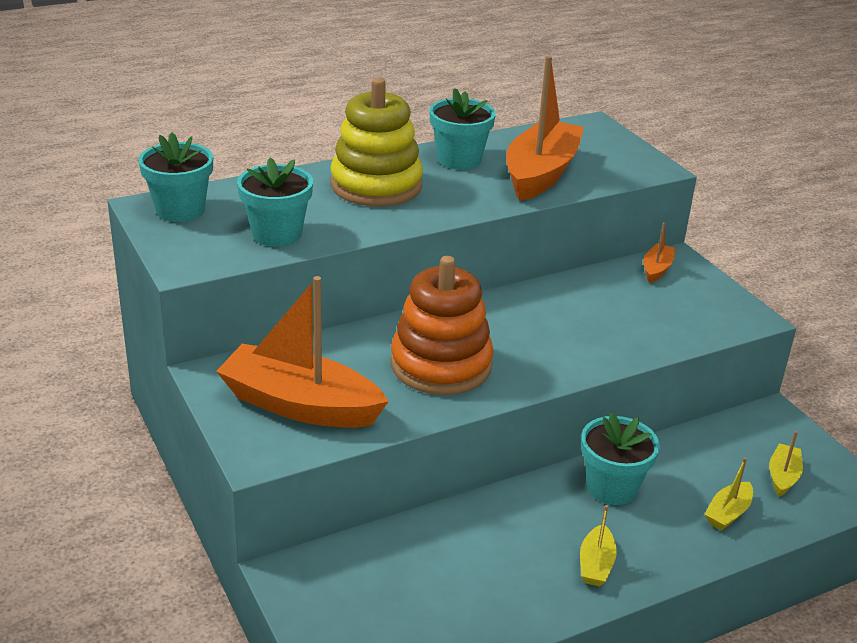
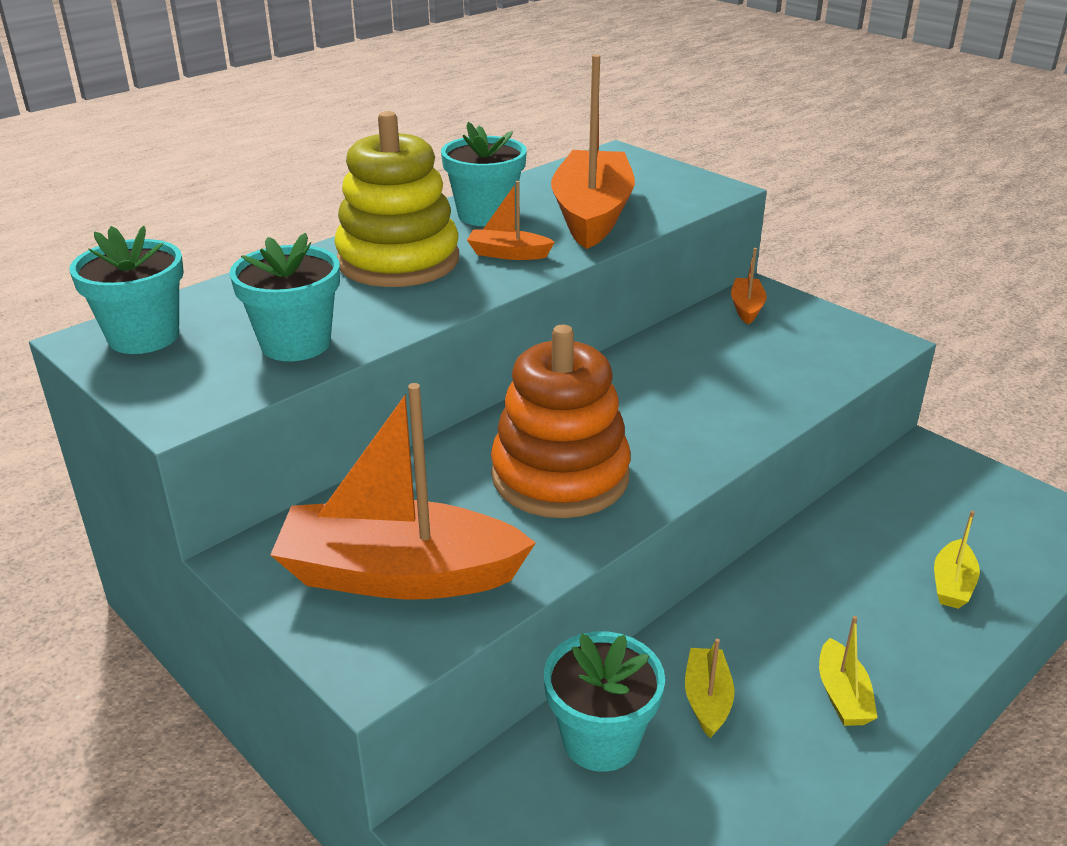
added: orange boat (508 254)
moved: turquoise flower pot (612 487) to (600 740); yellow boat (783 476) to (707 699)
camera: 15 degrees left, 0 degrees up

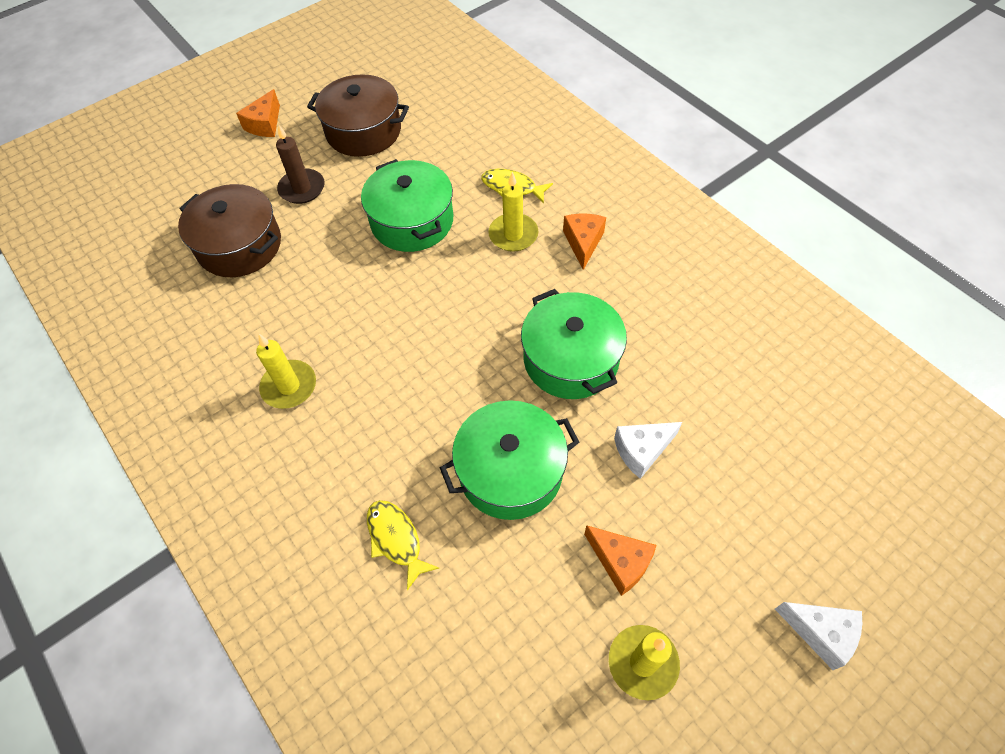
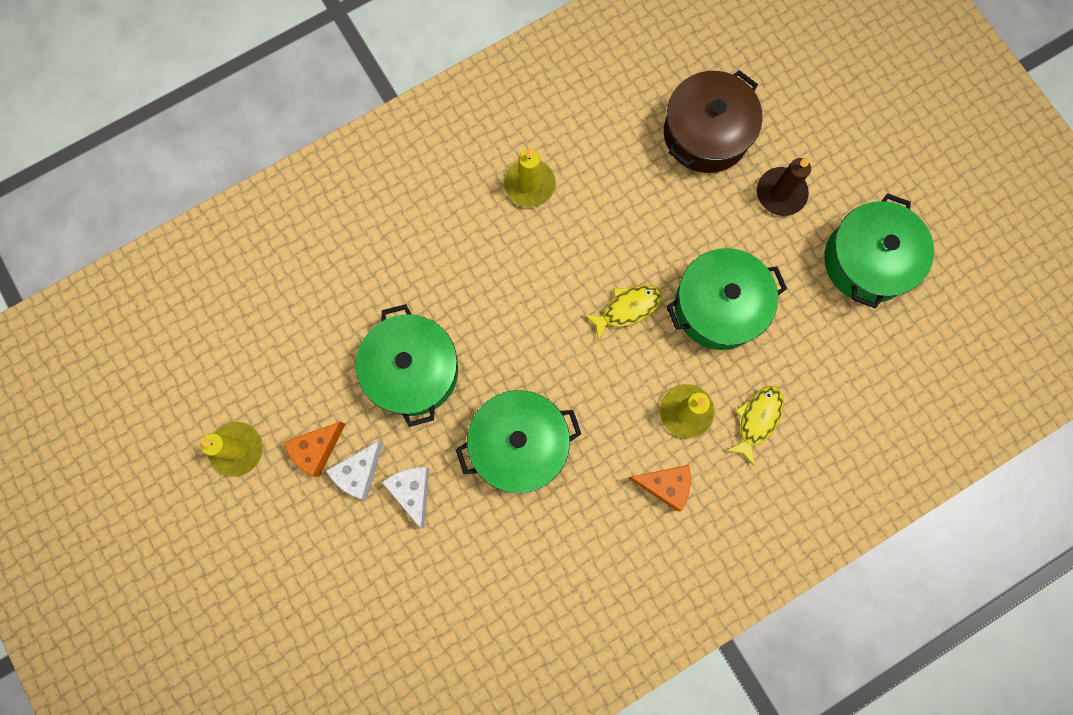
removed: orange cheese (265 124)
moved: white cheese (821 633) to (359 472); yellow fish (396 539) to (627 309)
recoloured: brown pot (363 131) to green pot (867 261)
camera: 95 degrees right, 20 degrees up

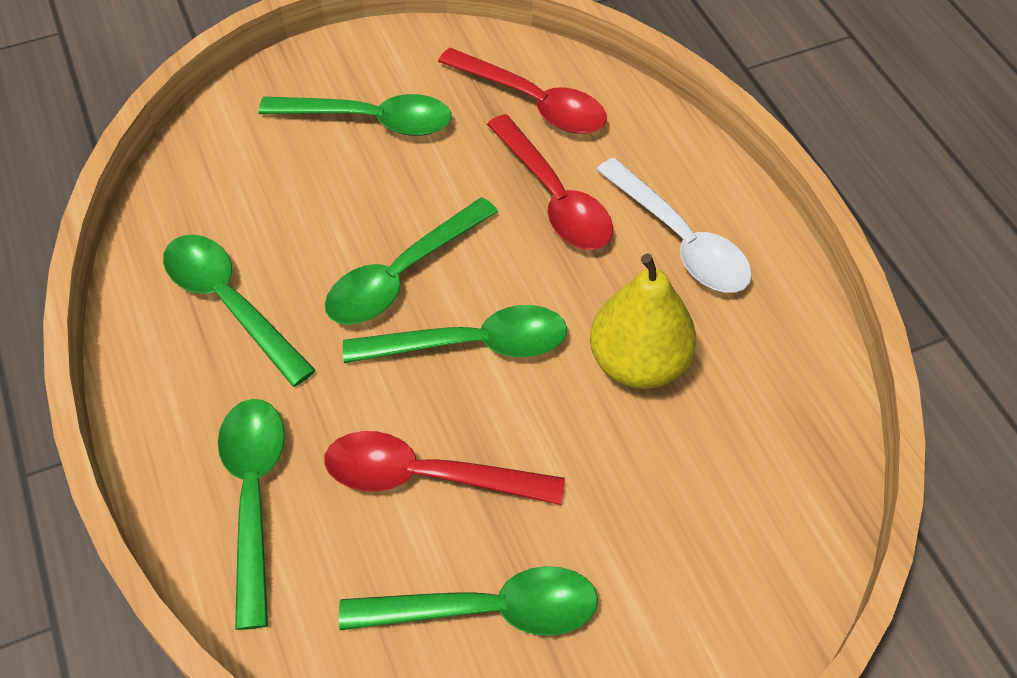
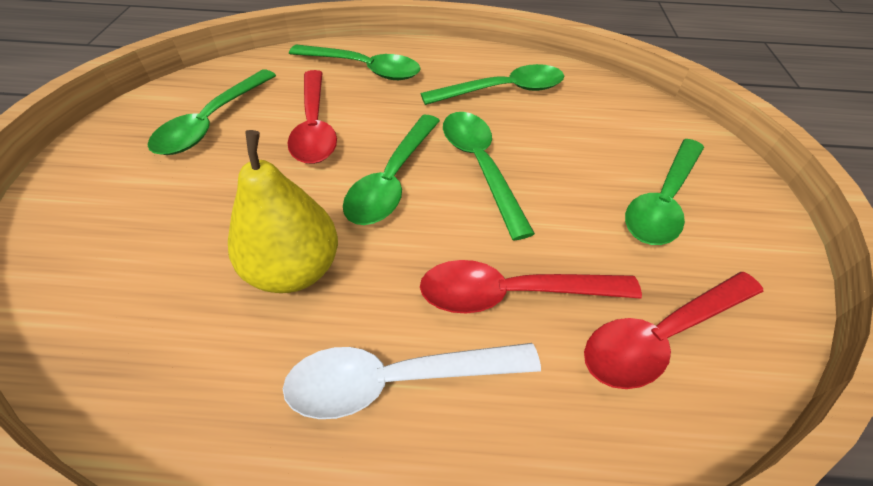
turned: red spoon (426 476) = (314 127) 135 degrees clockwise
camera: 115 degrees right, 5 degrees down

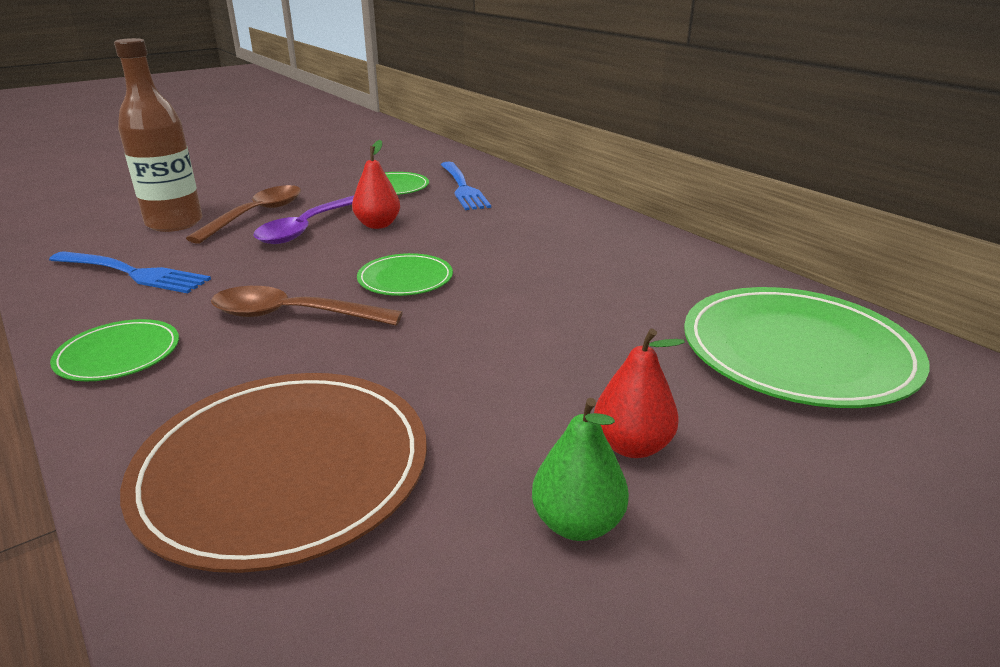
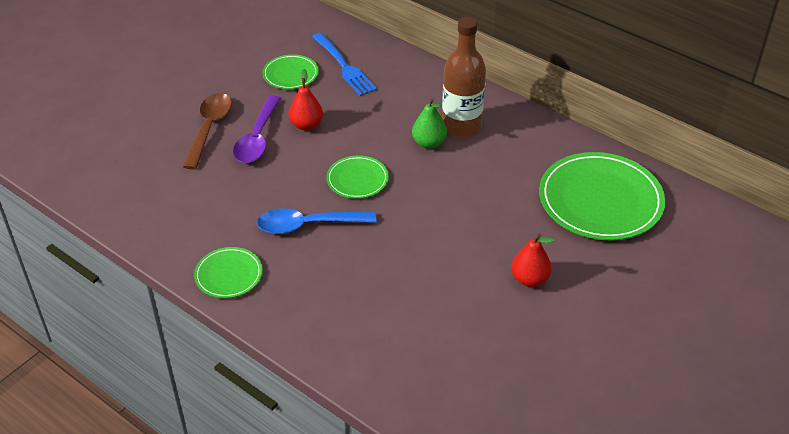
removed: blue fork (131 273); brown plate (283 469)
moved: green pear (577 523) to (429 143); brown bottle (174 223) to (461 126)
recoloured: brown spoon (293 315) to blue spoon (308 225)
camera: 15 degrees left, 15 degrees up

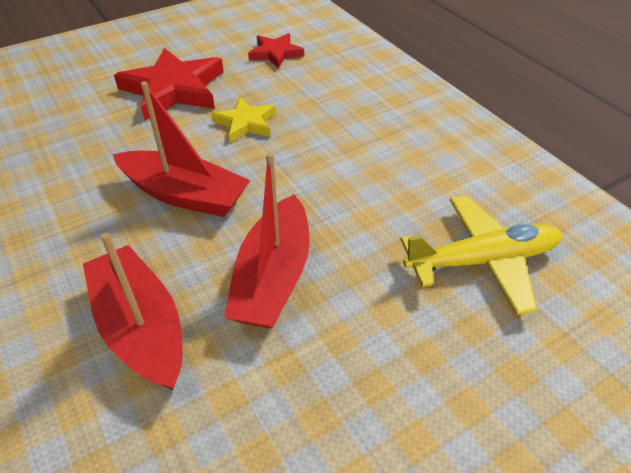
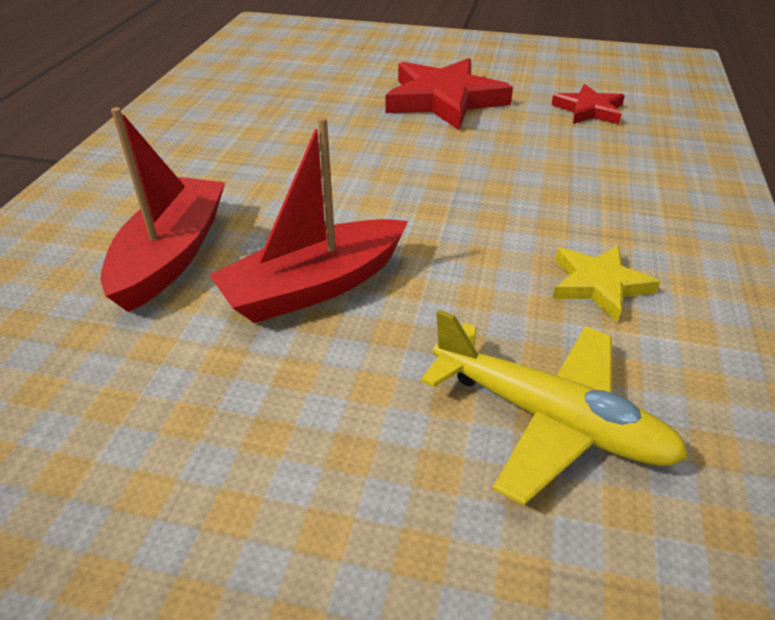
removed: red boat (185 195)
moved: yellow star (246 123) to (598 285)
camera: 45 degrees right, 5 degrees down

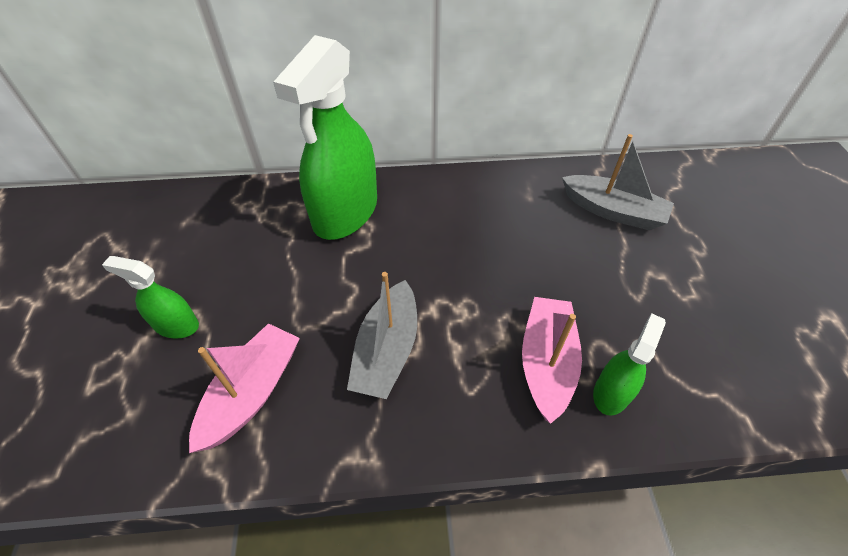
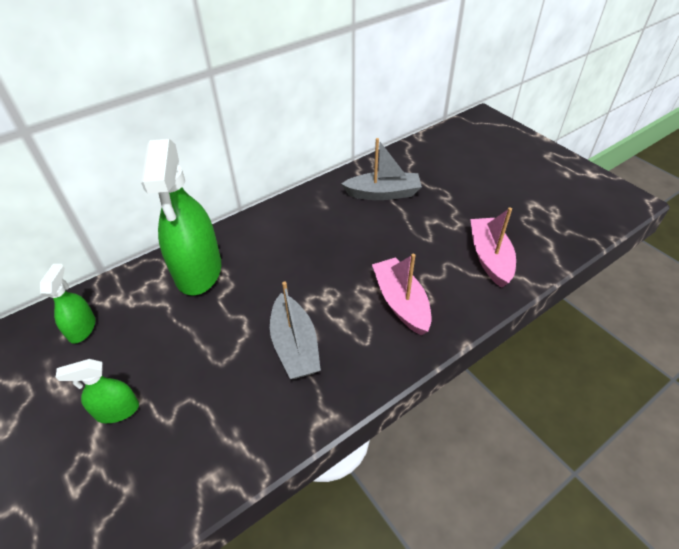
moved: green spray bottle (611 392) to (82 328); pink boat (252 393) to (489 257)
camera: 30 degrees left, 5 degrees down

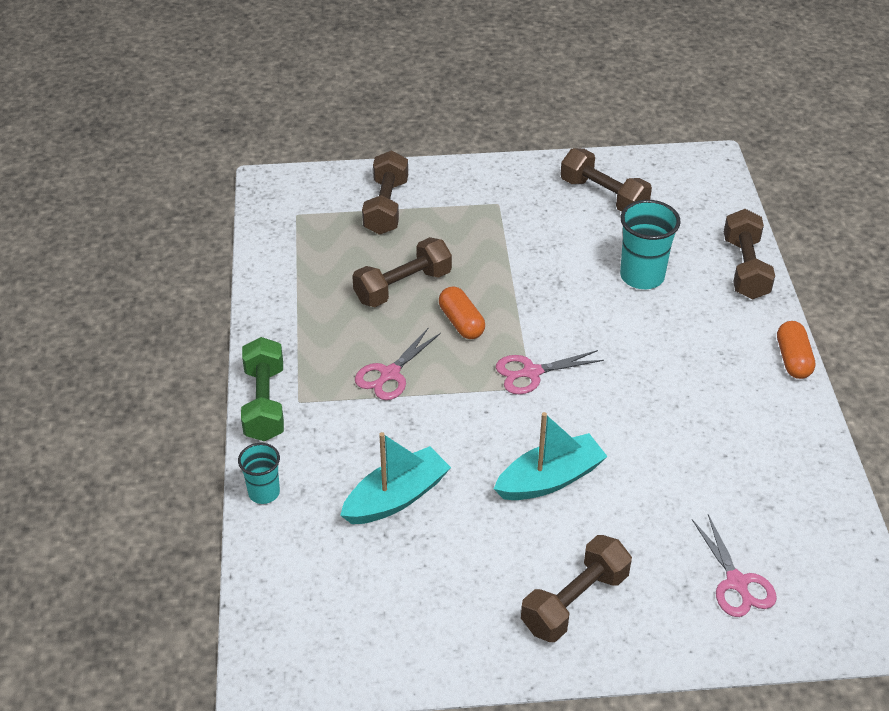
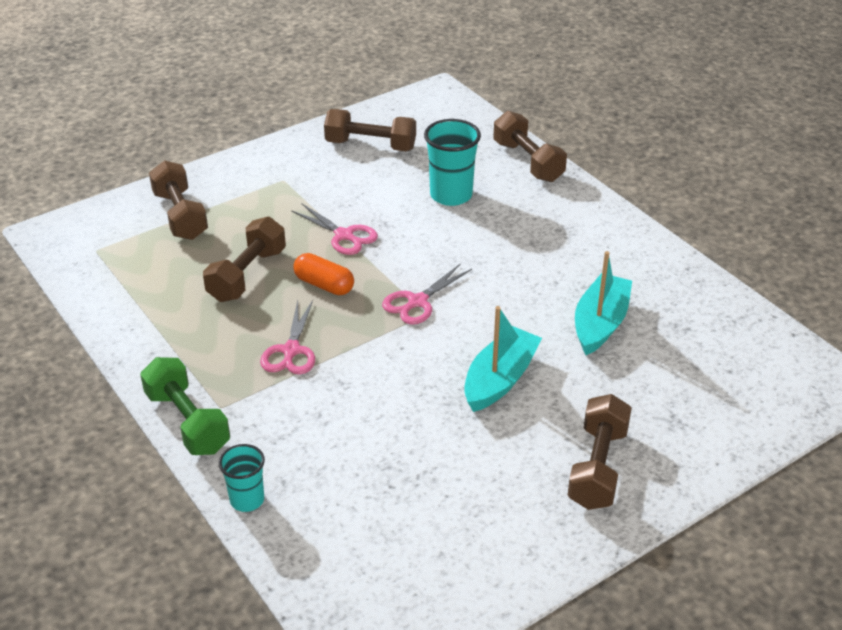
removed: orange capsule (793 359)
moved: pink scissors (737 583) to (344 235); turquoise boat (396 497) to (600 323)
camera: 30 degrees left, 5 degrees down

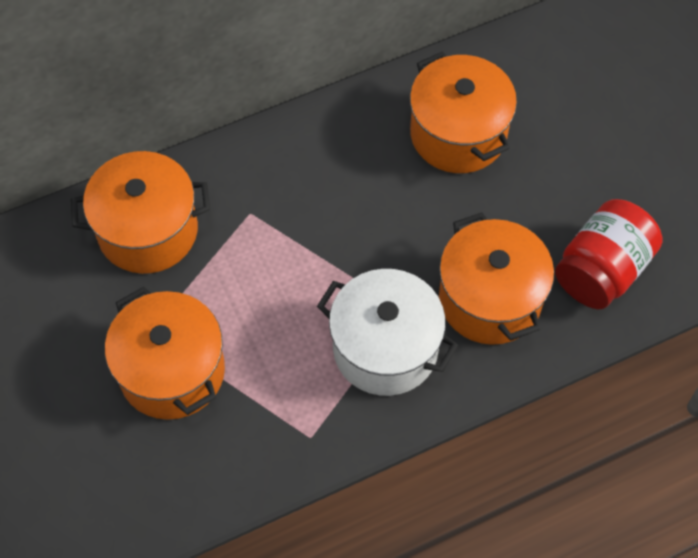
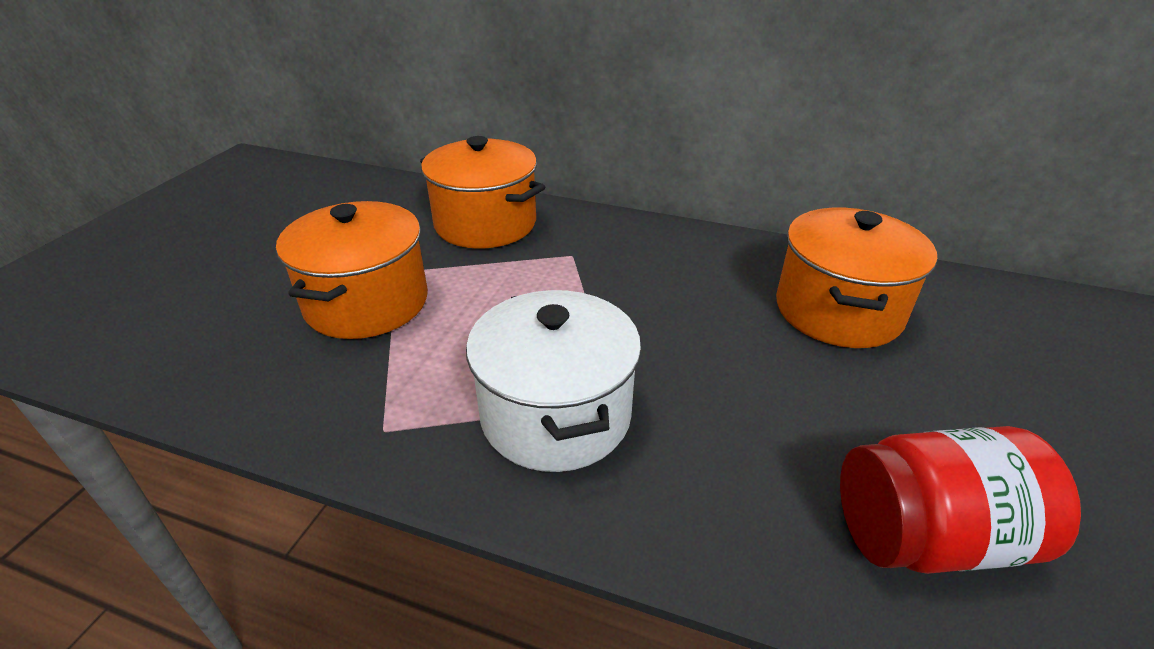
removed: orange pot (490 299)
camera: 45 degrees right, 25 degrees down

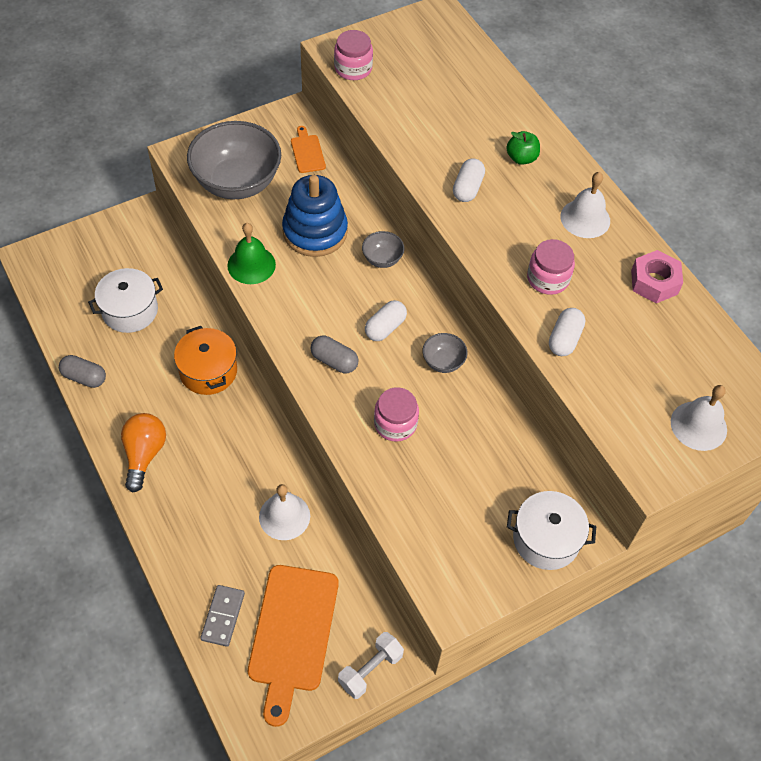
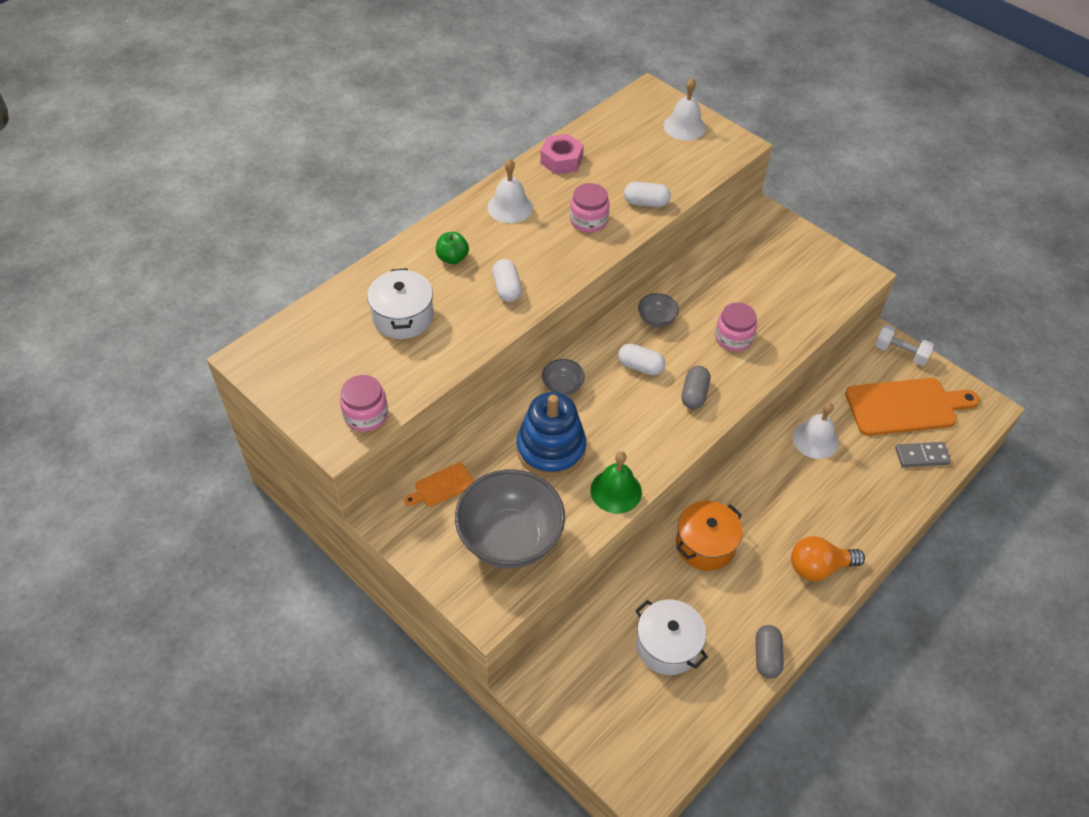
moved: white pot (546 539) to (403 317)
turned: white capsule (467 188) = (507 288) 75 degrees clockwise
camera: 105 degrees left, 5 degrees down

